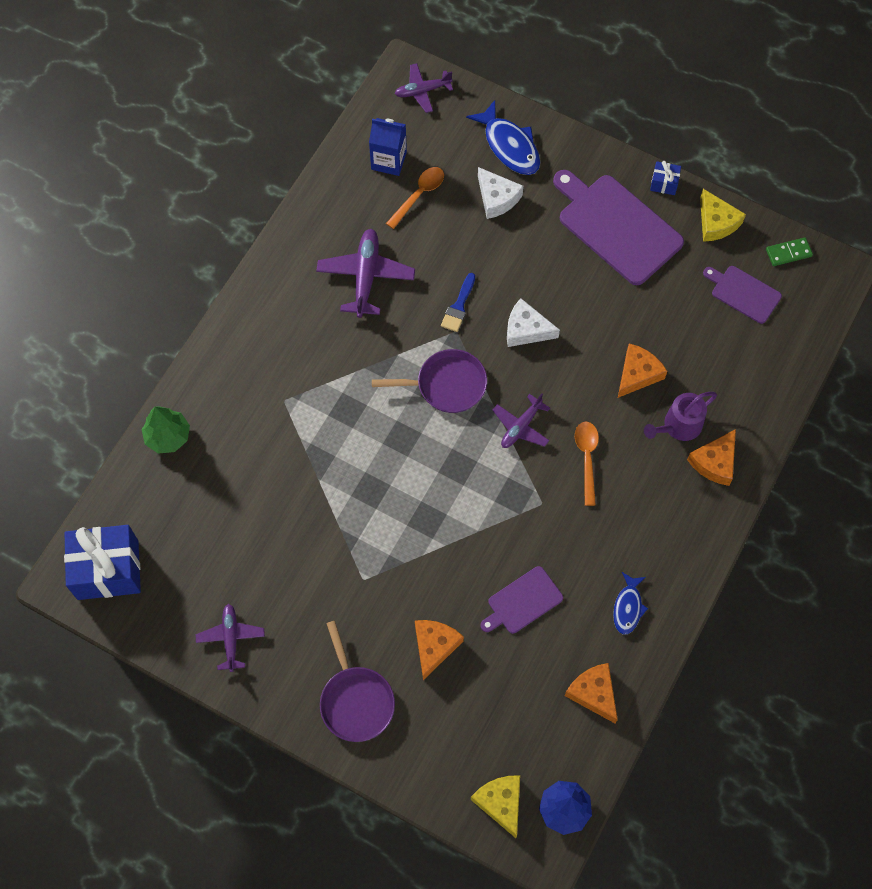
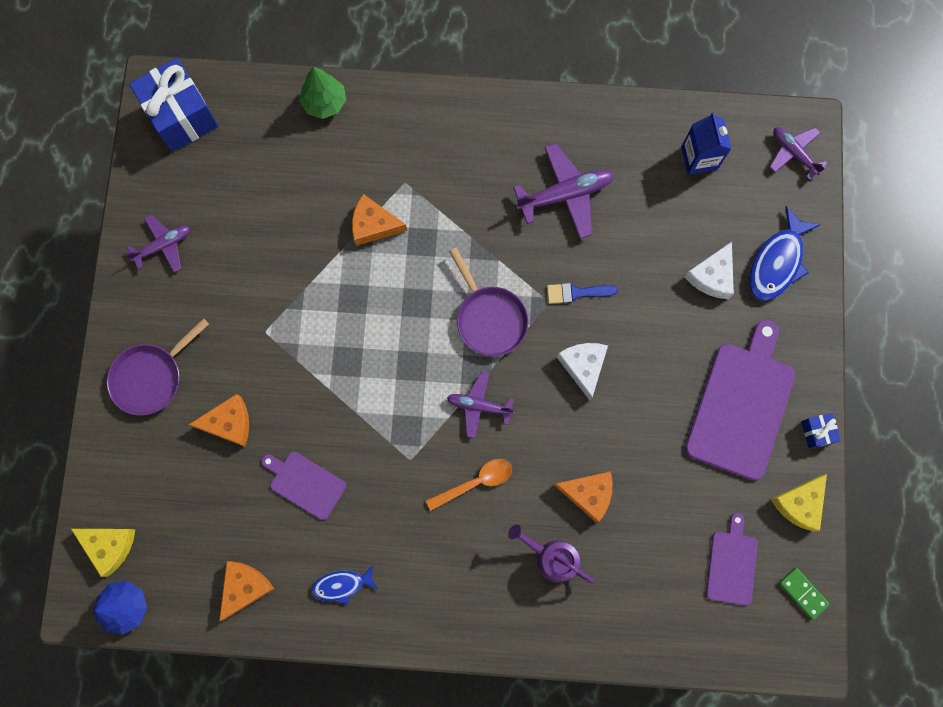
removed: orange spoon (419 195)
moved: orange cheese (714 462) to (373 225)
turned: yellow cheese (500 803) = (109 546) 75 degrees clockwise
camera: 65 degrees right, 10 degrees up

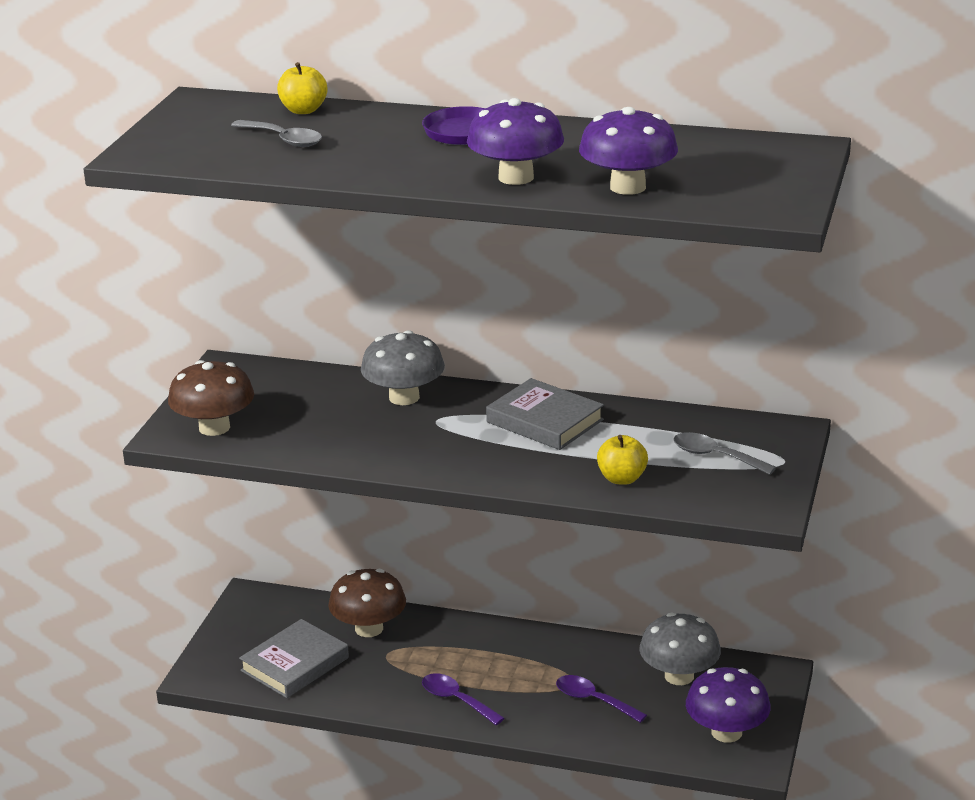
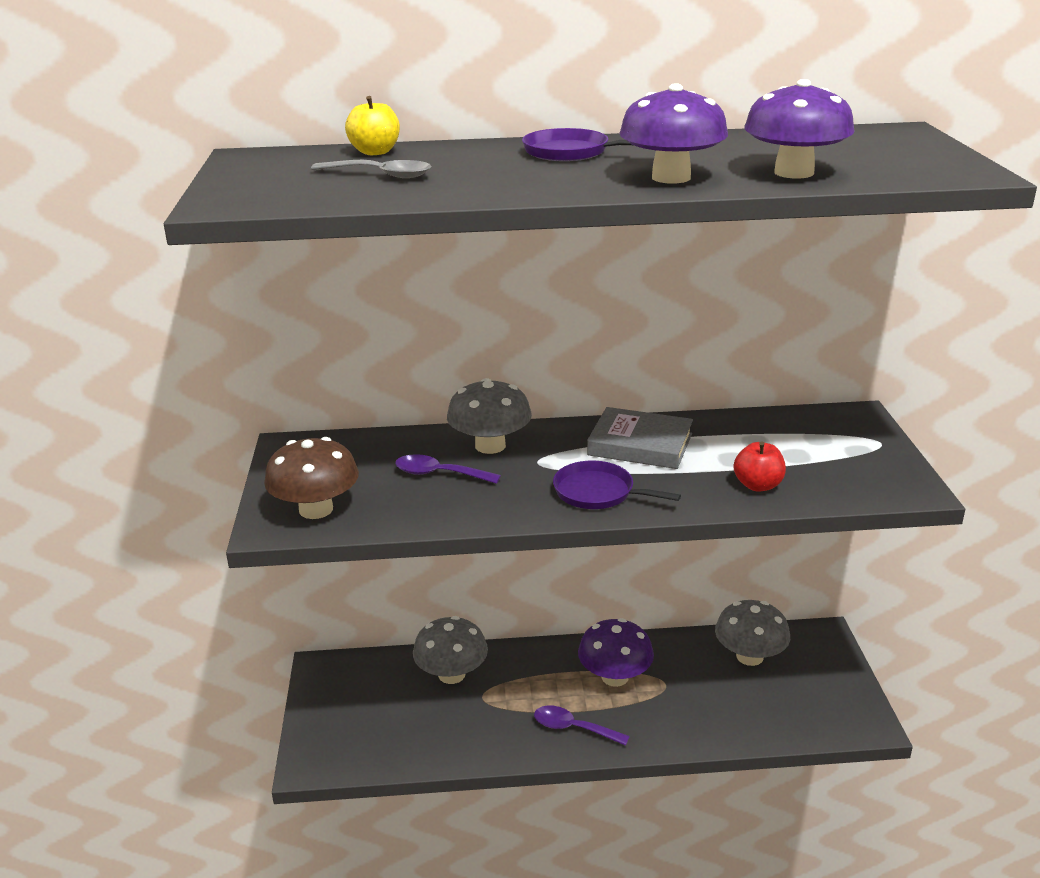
removed: grey book (294 664); grey spoon (715 456)
added: purple pan (598 492)
moved: purple spoon (594 700) to (439 474); purple mushroom (726 732) to (615 677)
recoloured: brown mushroom (369 628) to grey mushroom (451 674); yellow apple (622 479) to red apple (758 485)
camera: 20 degrees left, 0 degrees up

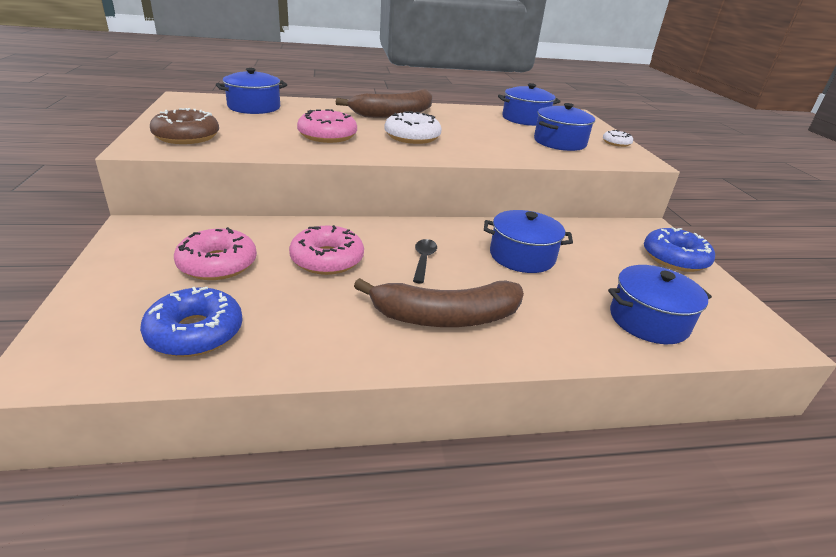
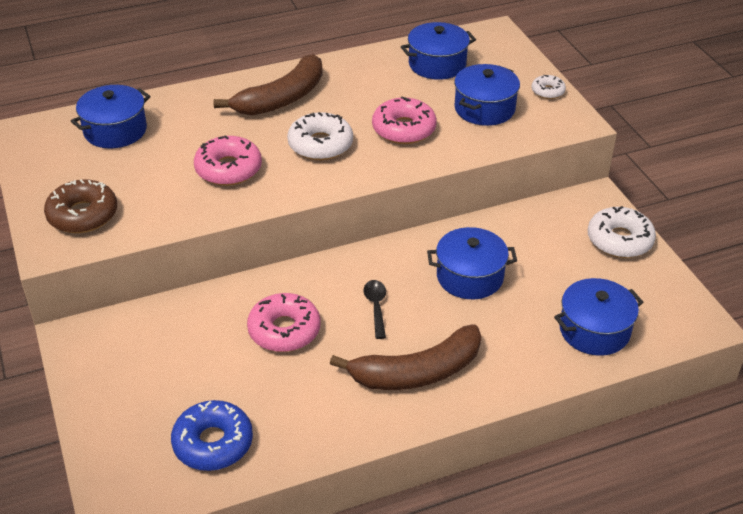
moved: pink donut (217 264) to (404 129)
recoloured: blue donut (674 258) to white donut (619 240)
camera: 10 degrees left, 10 degrees up

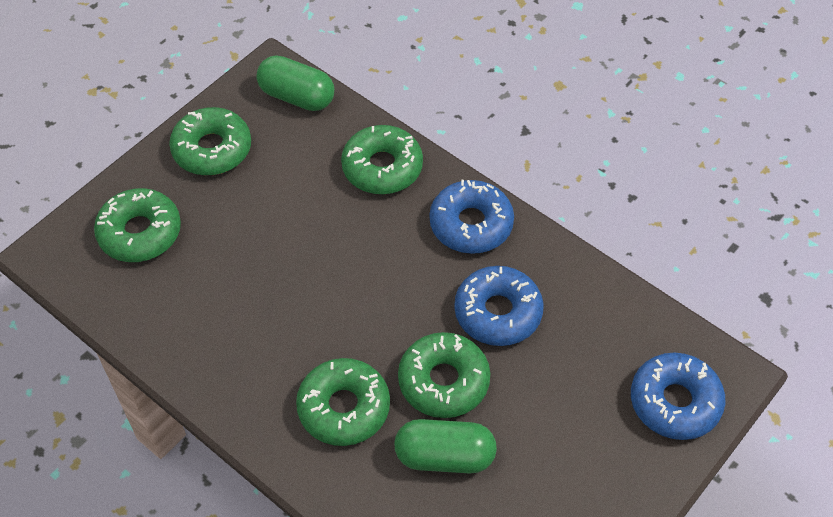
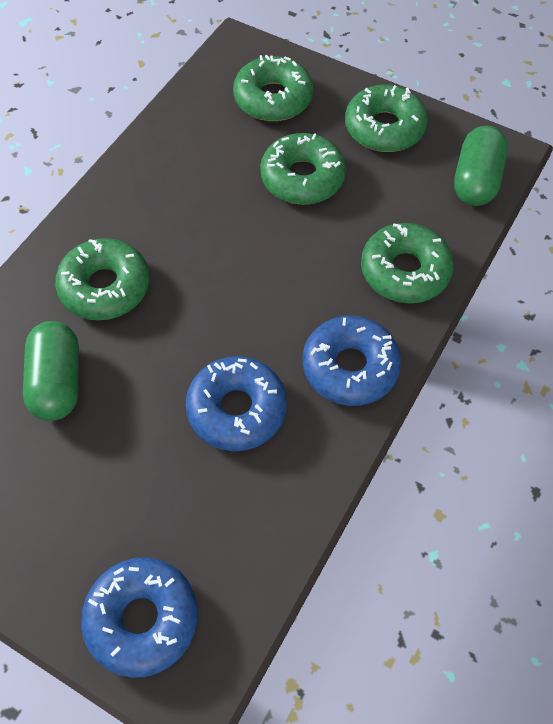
moved: green donut (443 381) to (302 178)
camera: 80 degrees right, 5 degrees up

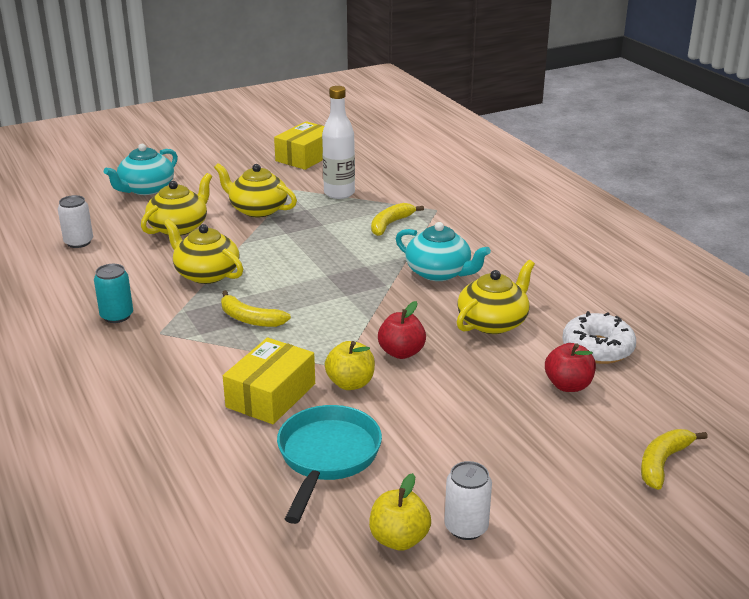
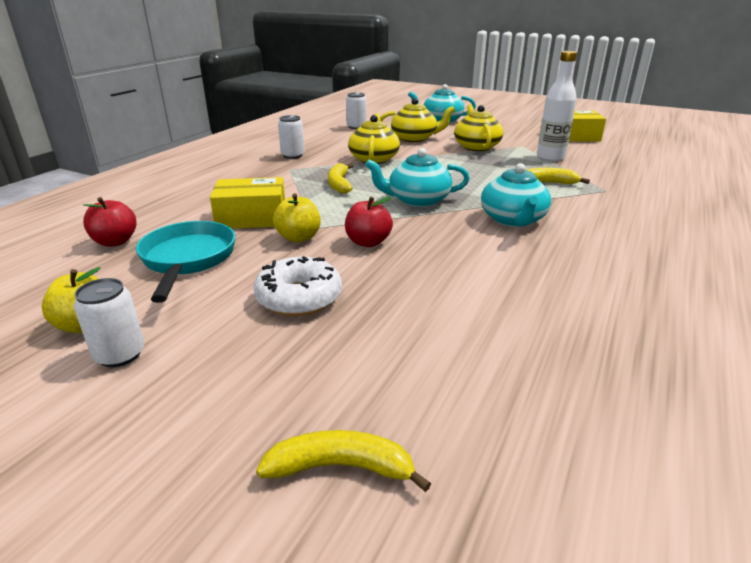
removed: yellow teapot (493 322)
added: turquoise teapot (417 200)
moved: red apple (568 385) to (115 242); white donut (597 348) to (299 298)
recoloured: turquoise can (117 316) to white can (292 155)
turned: turquoise pan (327 457) = (187 260) 75 degrees counterclockwise
camera: 55 degrees right, 0 degrees up

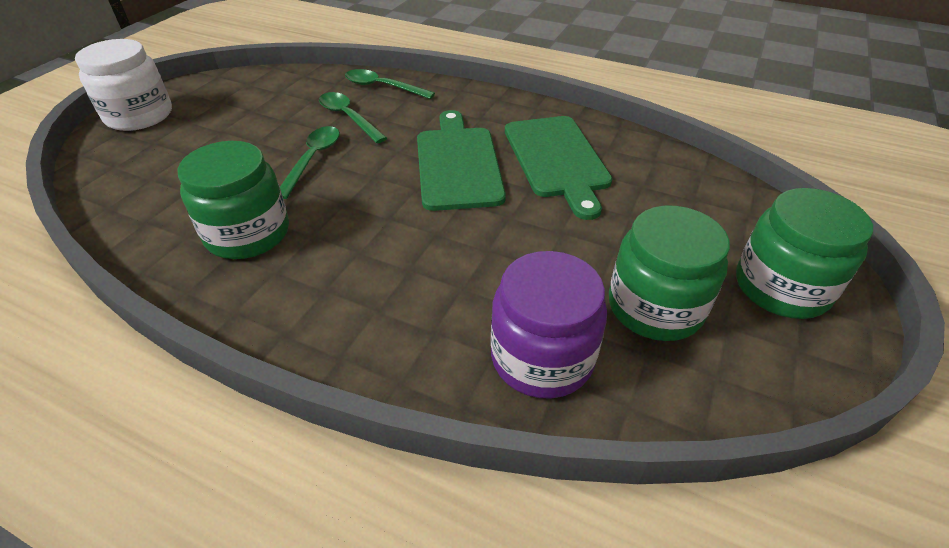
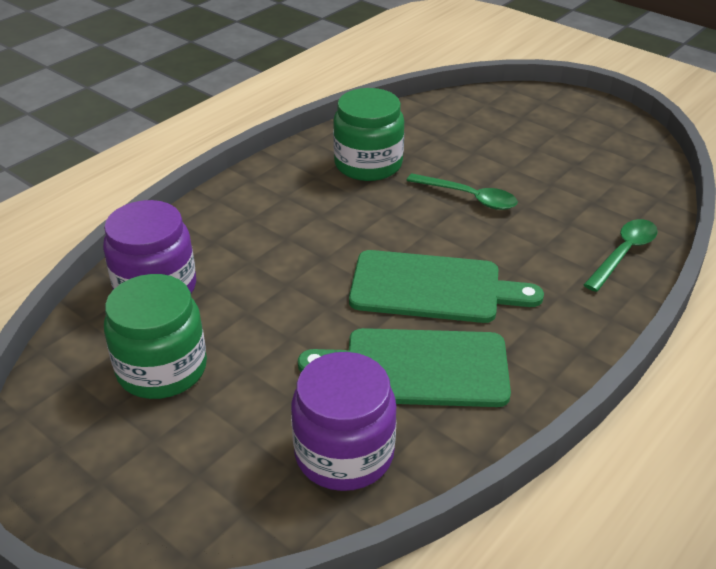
removed: white jar (139 116); green spoon (348 117); green jar (781 287)
added: purple jar (344 453)
camera: 105 degrees right, 5 degrees down

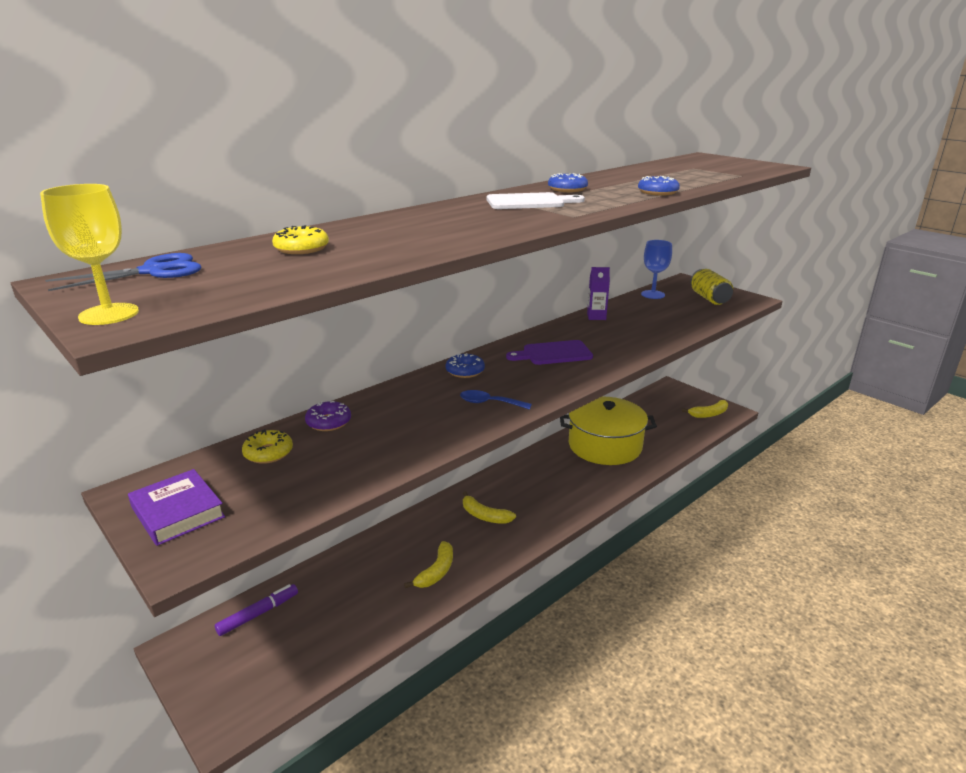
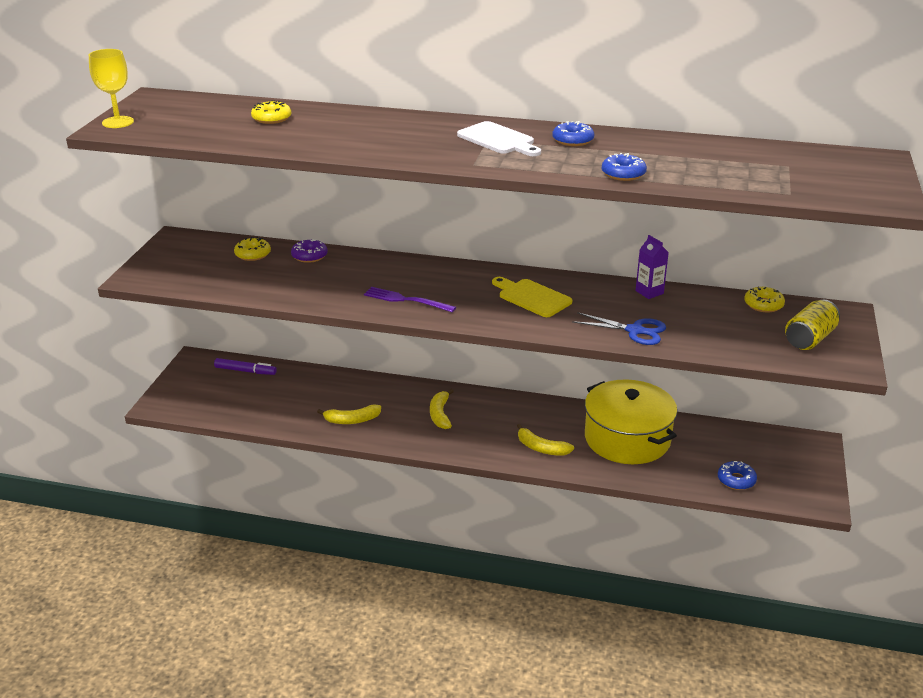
removed: purple book (177 512)
moved: yellow banana (709 414) to (541 448); blue scissors (153 271) to (634 330); blue donut (465 371) to (736 480)
replaced: blue spoon (489 403) to purple fork (406 300); blue goblet (653 294) to yellow donut (763 305)
recoloured: purple cutting board (554 353) to yellow cutting board (532 297)
camera: 55 degrees right, 5 degrees up

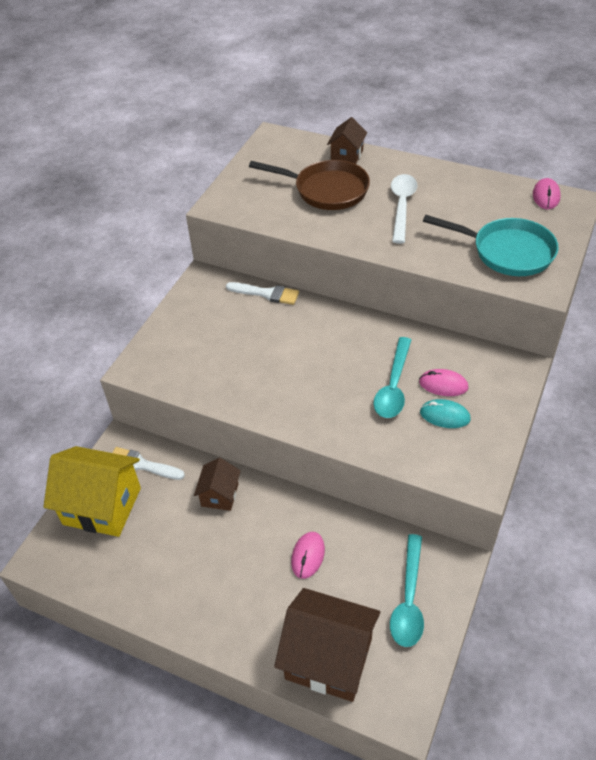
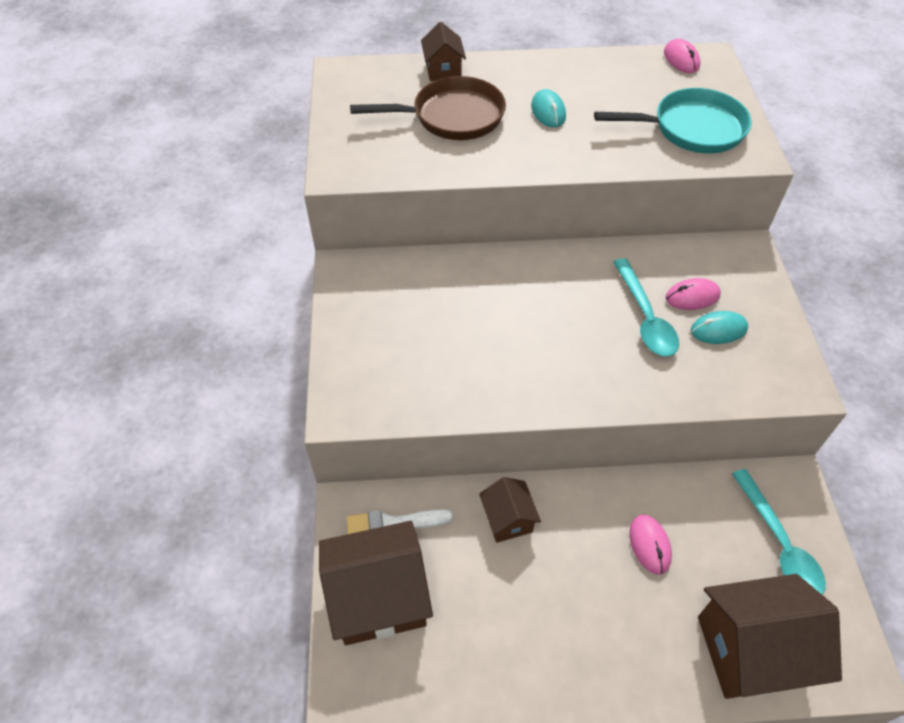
removed: white brush (266 293)
replaced: white spoon (402 206) to turquoise mouse (548 111)
recoloured: yellow house (102 506) to brown house (379 597)
camera: 30 degrees left, 5 degrees up

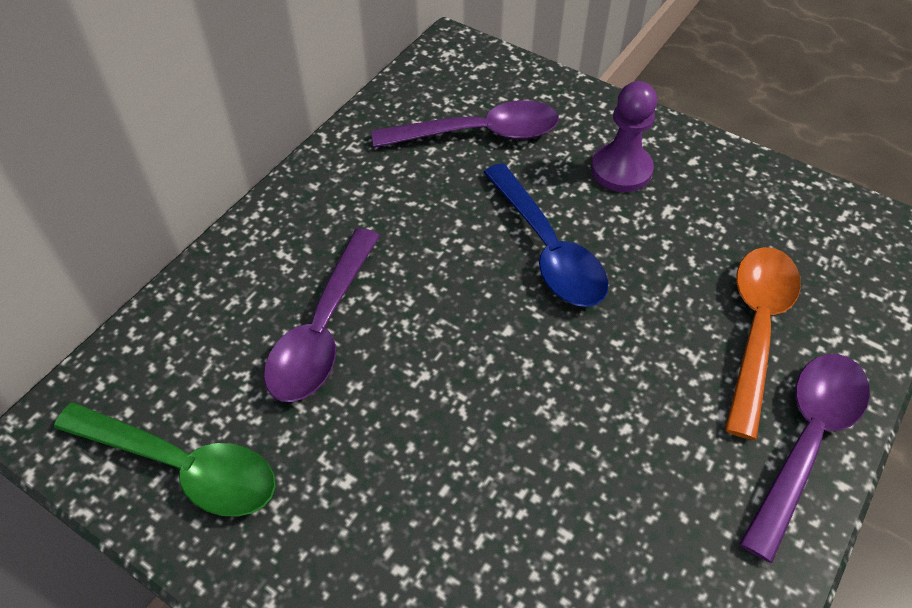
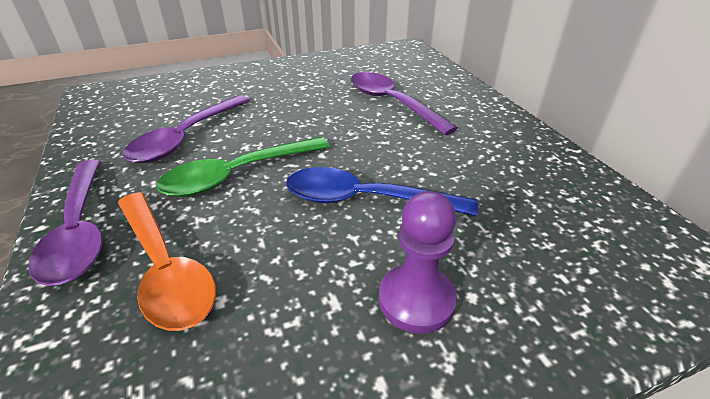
moved: purple spoon (479 133) to (186 138); green spoon (183 466) to (237 175)
camera: 125 degrees right, 15 degrees down

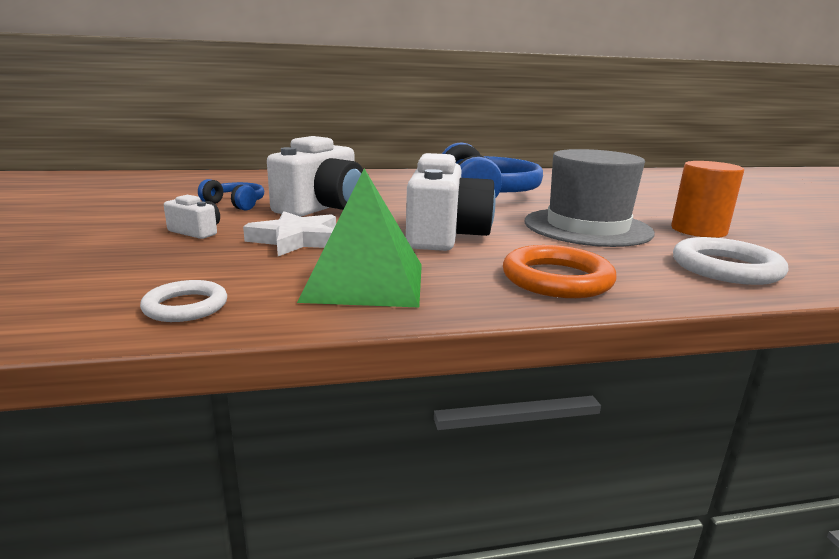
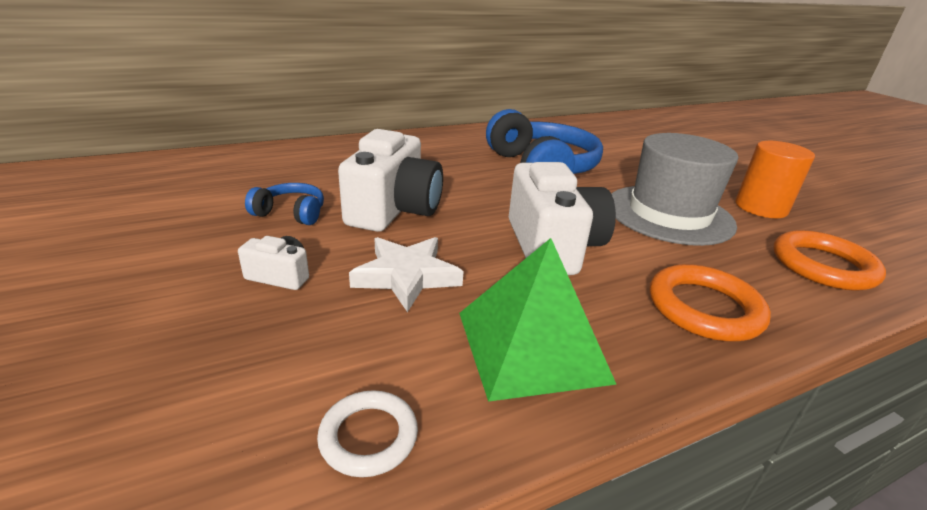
recoloured: white ring (725 268) to orange ring (823 266)
camera: 15 degrees left, 10 degrees up

